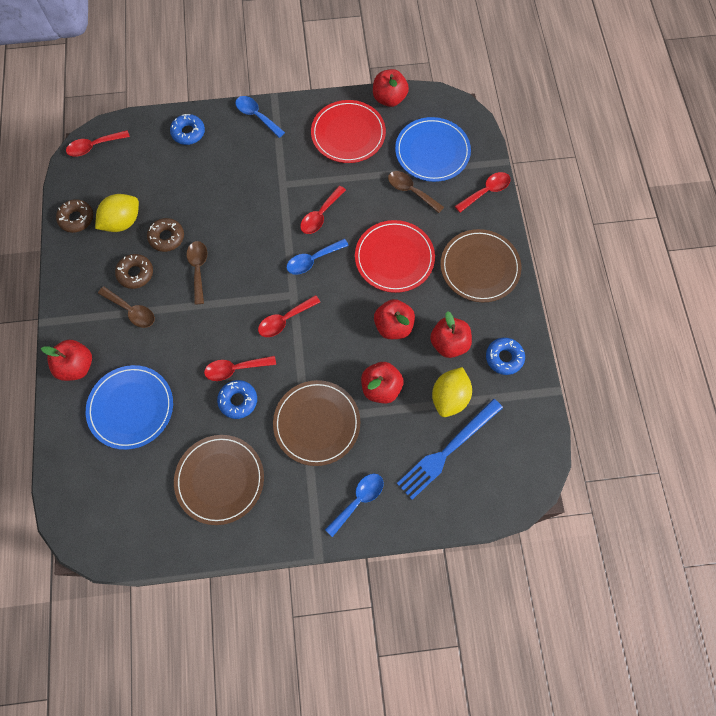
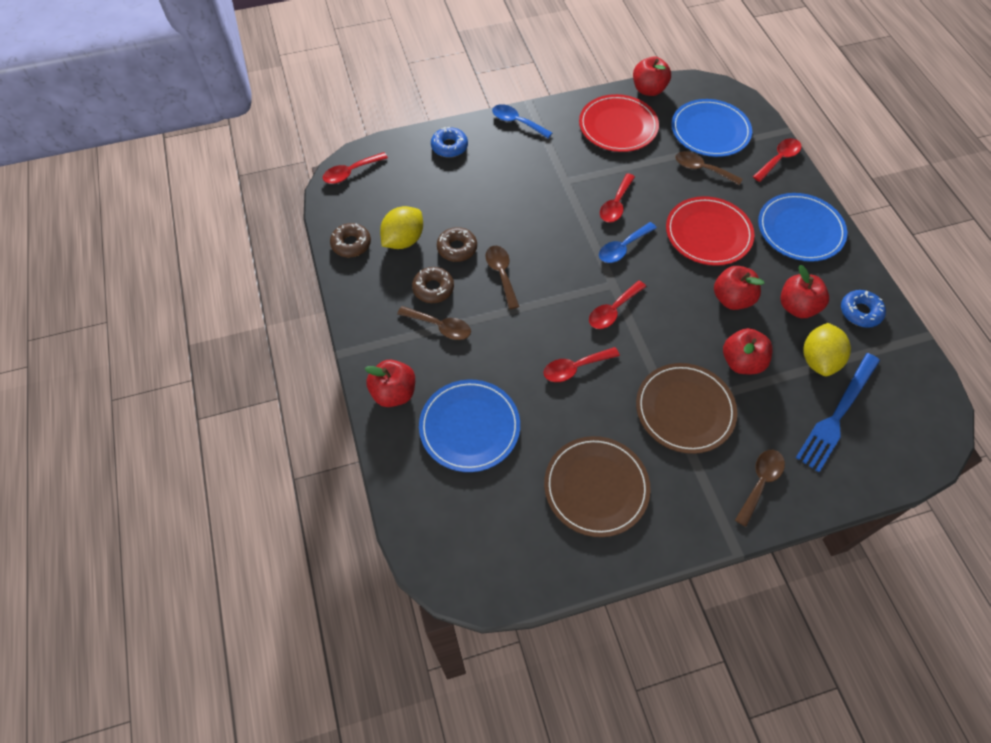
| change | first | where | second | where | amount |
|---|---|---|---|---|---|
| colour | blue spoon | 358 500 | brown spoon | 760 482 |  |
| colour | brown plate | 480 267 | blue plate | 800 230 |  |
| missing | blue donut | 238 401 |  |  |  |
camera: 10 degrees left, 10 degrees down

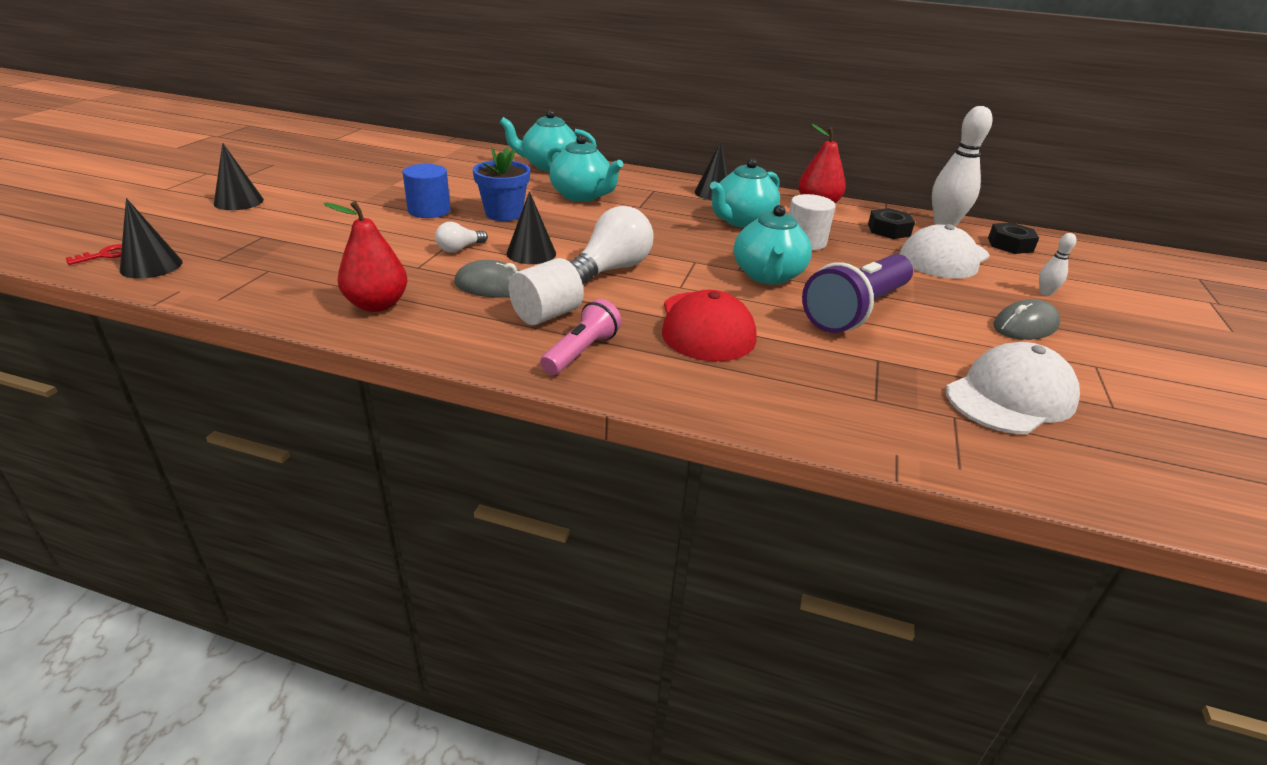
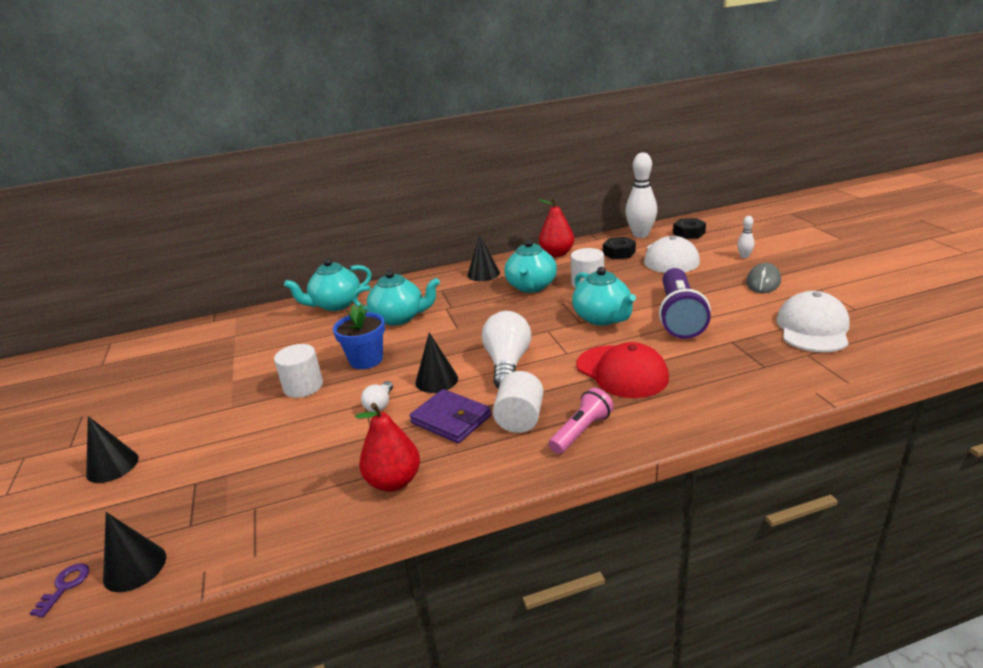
| change | first | where | second | where | amount |
|---|---|---|---|---|---|
| colour | red key | 105 255 | purple key | 65 586 |  |
| colour | blue cylinder | 429 210 | white cylinder | 303 386 |  |
| exchanged | grey mouse | 492 286 | purple wallet | 451 419 |  |
| spun | pink flashlight | 581 352 |  | 581 431 | 45 degrees clockwise |
camera: 30 degrees left, 5 degrees down

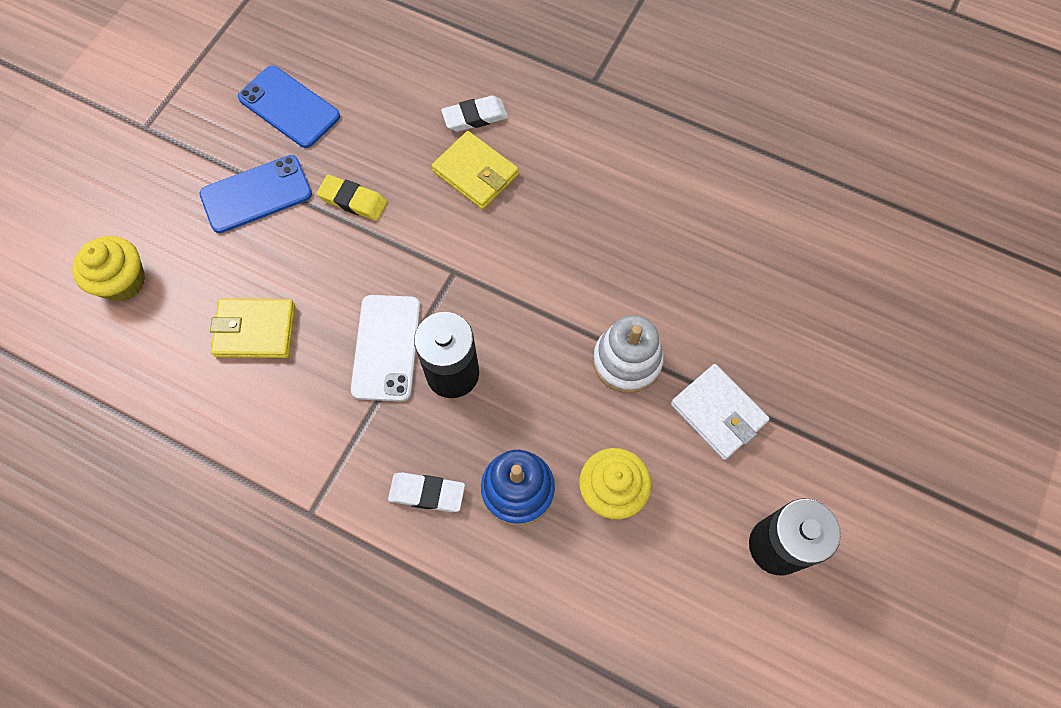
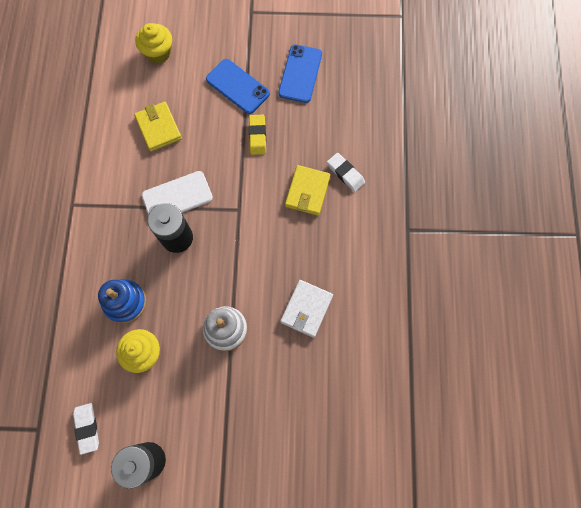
| change | first | where | second | where | amount |
|---|---|---|---|---|---|
| relocated | white eraser | 427 493 |  | 87 428 |  |
| relocated | white wallet | 718 413 |  | 306 309 |  |
camera: 65 degrees right, 5 degrees up

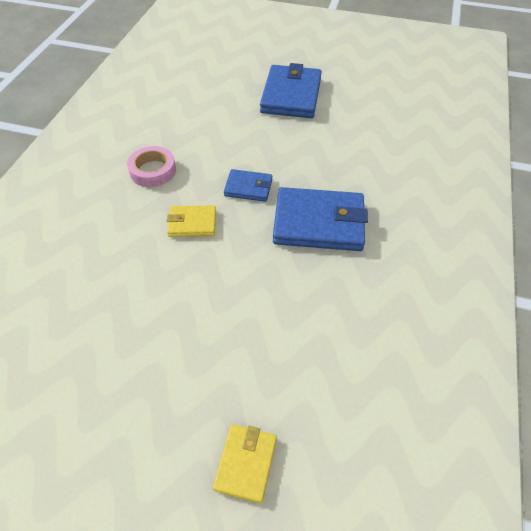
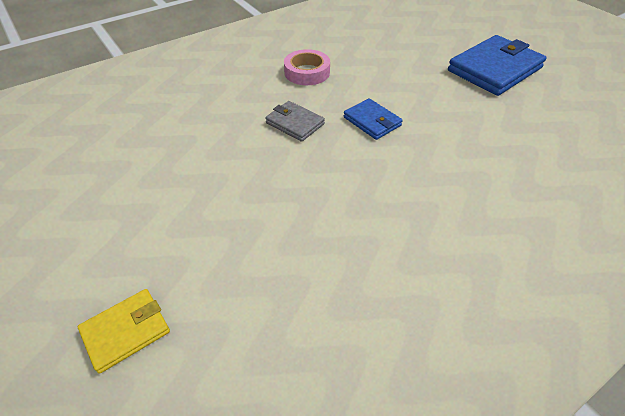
| change | first | where | second | where | amount |
|---|---|---|---|---|---|
| colour | yellow wallet | 192 223 | grey wallet | 295 123 |  |
| missing | blue wallet | 318 223 |  |  |  |
camera: 40 degrees right, 5 degrees down

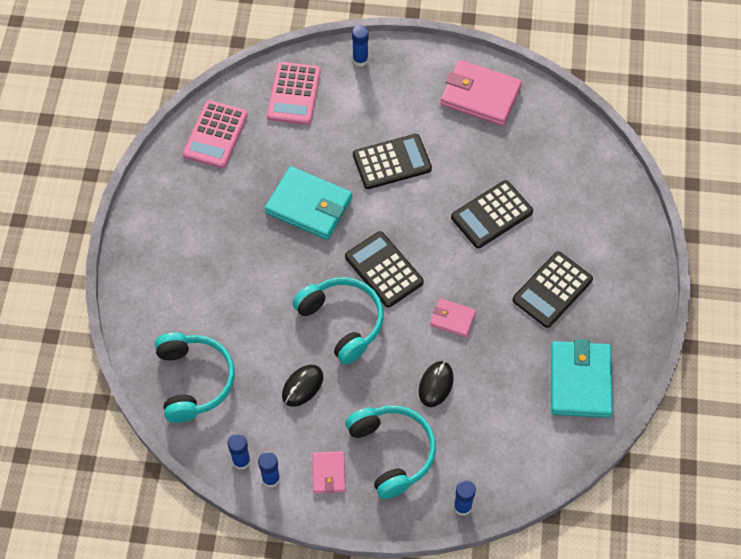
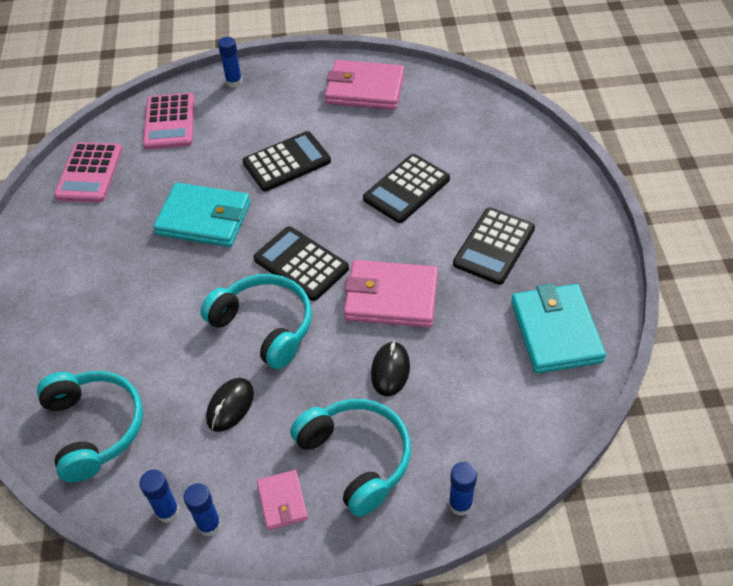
| change | first | where | second | where | amount |
|---|---|---|---|---|---|
| size | pink wallet | 452 319 |  | 391 297 | x1.91 |
camera: 10 degrees left, 10 degrees down

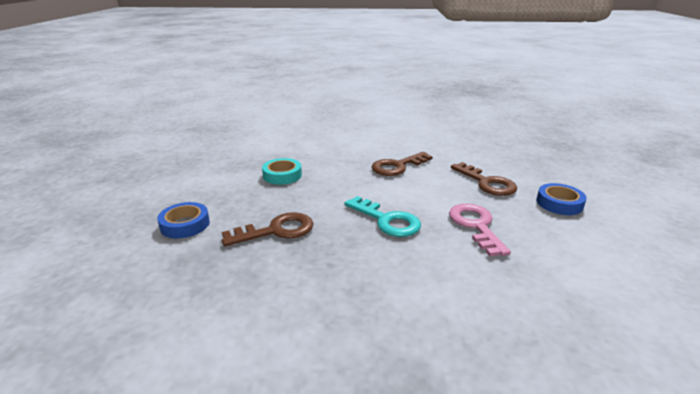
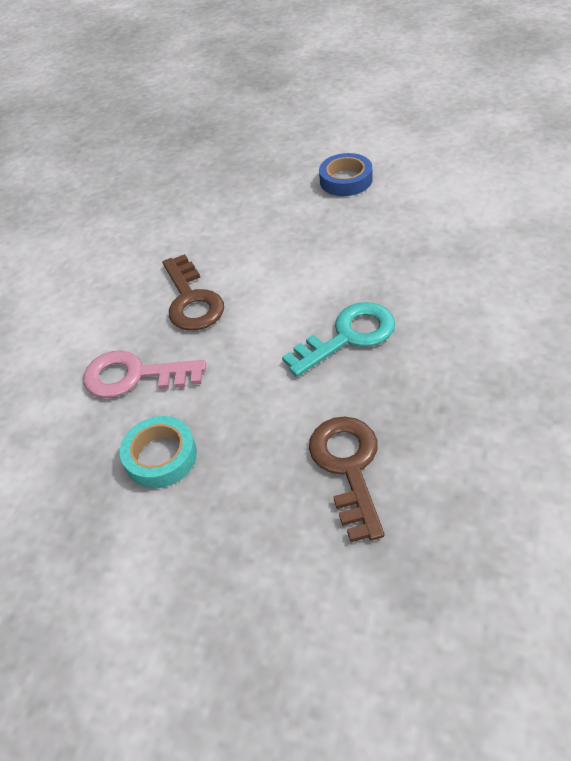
| change | first | where | second | where | amount |
|---|---|---|---|---|---|
| relocated | pink key | 476 226 |  | 134 376 |  |
| missing | blue tape | 185 224 |  |  |  |
| missing | brown key | 487 183 |  |  |  |
camera: 70 degrees left, 20 degrees up

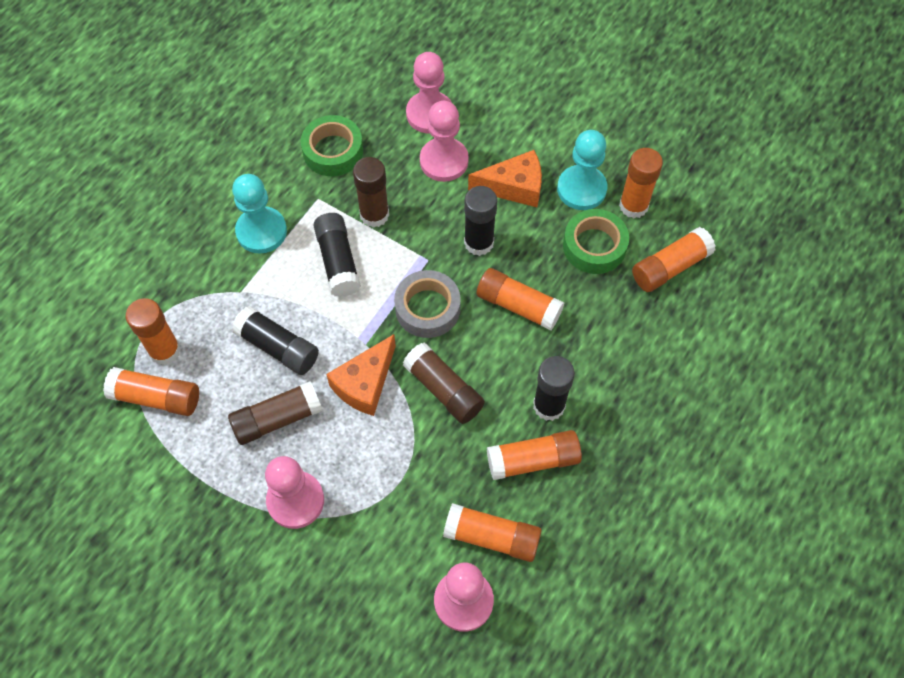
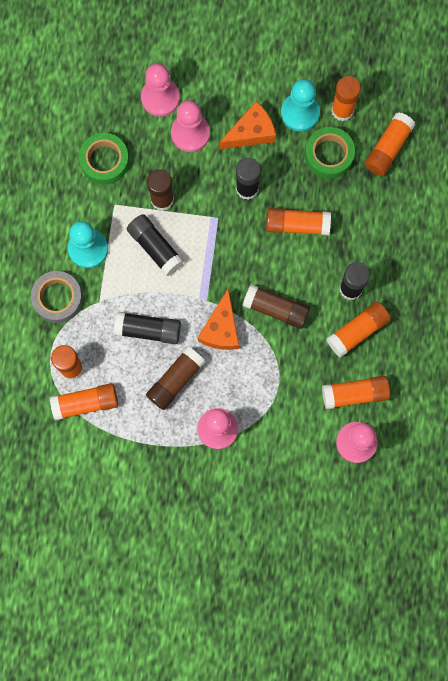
| change | first | where | second | where | amount |
|---|---|---|---|---|---|
| relocated | grey tape | 427 308 |  | 58 298 |  |
camera: 25 degrees left, 15 degrees up

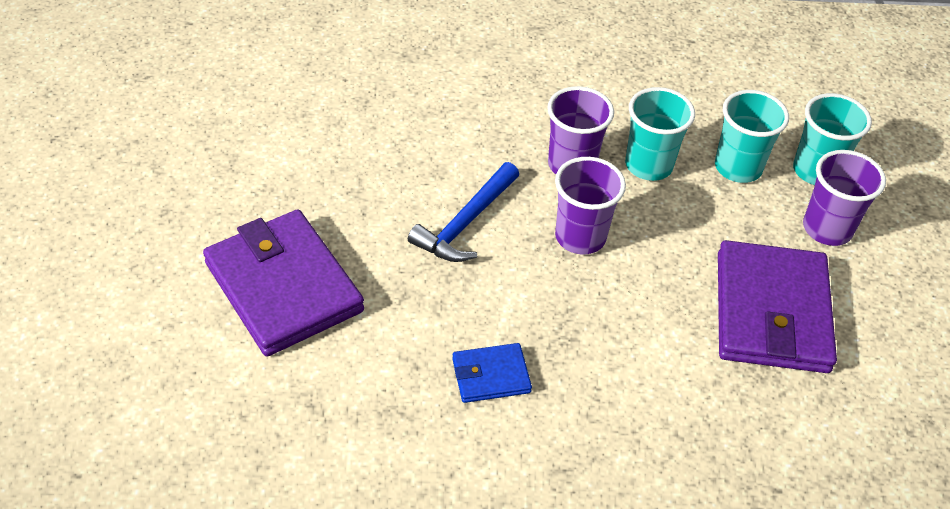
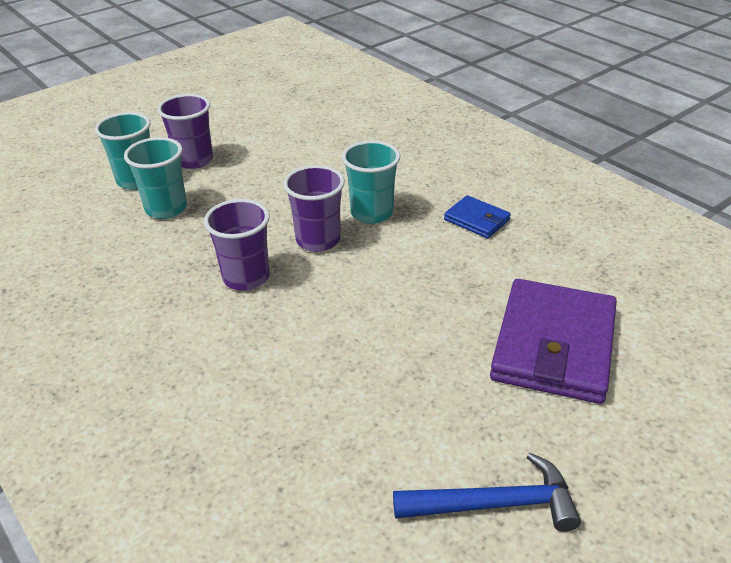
| change | first | where | second | where | amount |
|---|---|---|---|---|---|
| relocated | turquoise cup | 648 165 |  | 371 213 |  |
| relocated | blue hammer | 466 223 |  | 494 504 |  |
| missing | purple wallet | 771 312 |  |  |  |
camera: 125 degrees left, 10 degrees down

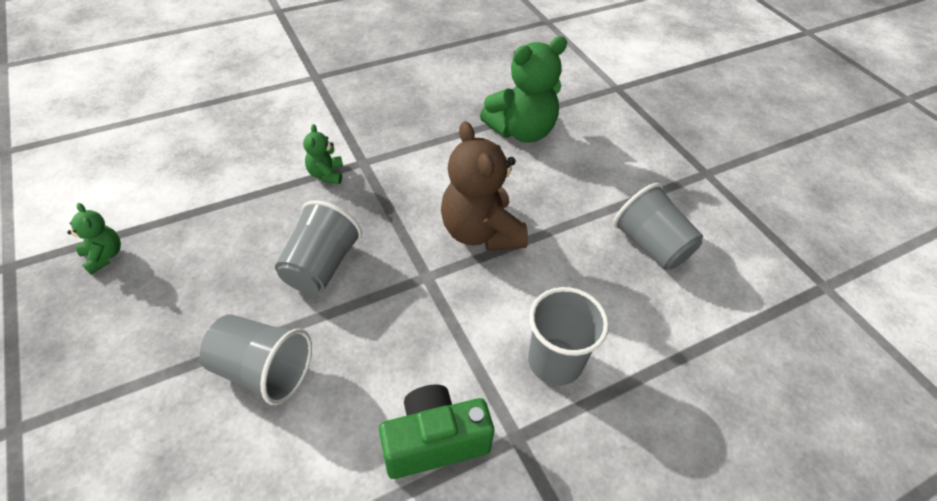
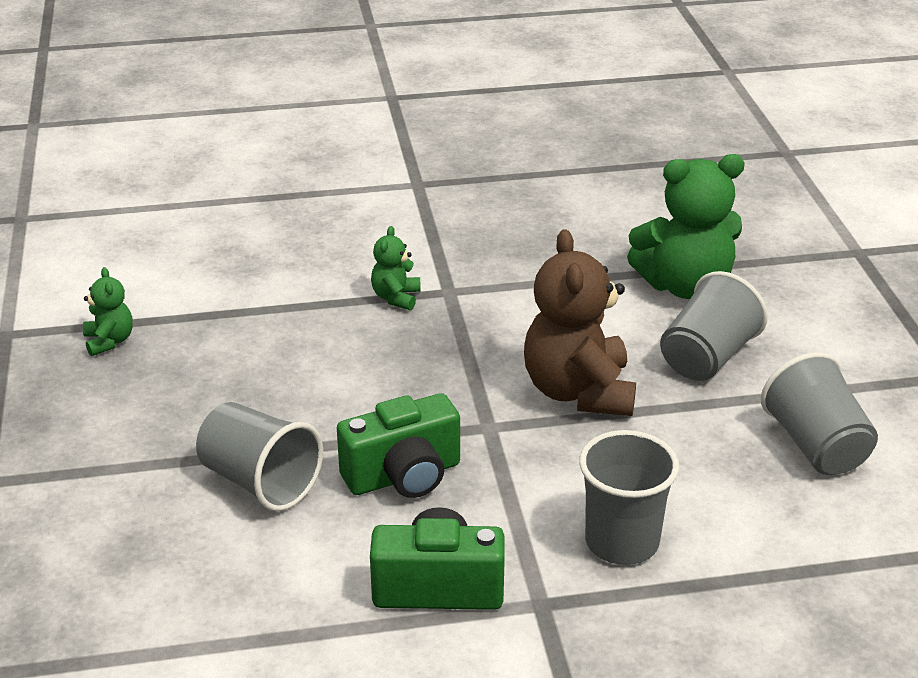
| change | first | where | second | where | amount |
|---|---|---|---|---|---|
| appeared |  |  | green camera | 404 476 |  |
| relocated | grey cup | 321 266 |  | 707 357 |  |
camera: 20 degrees right, 15 degrees down

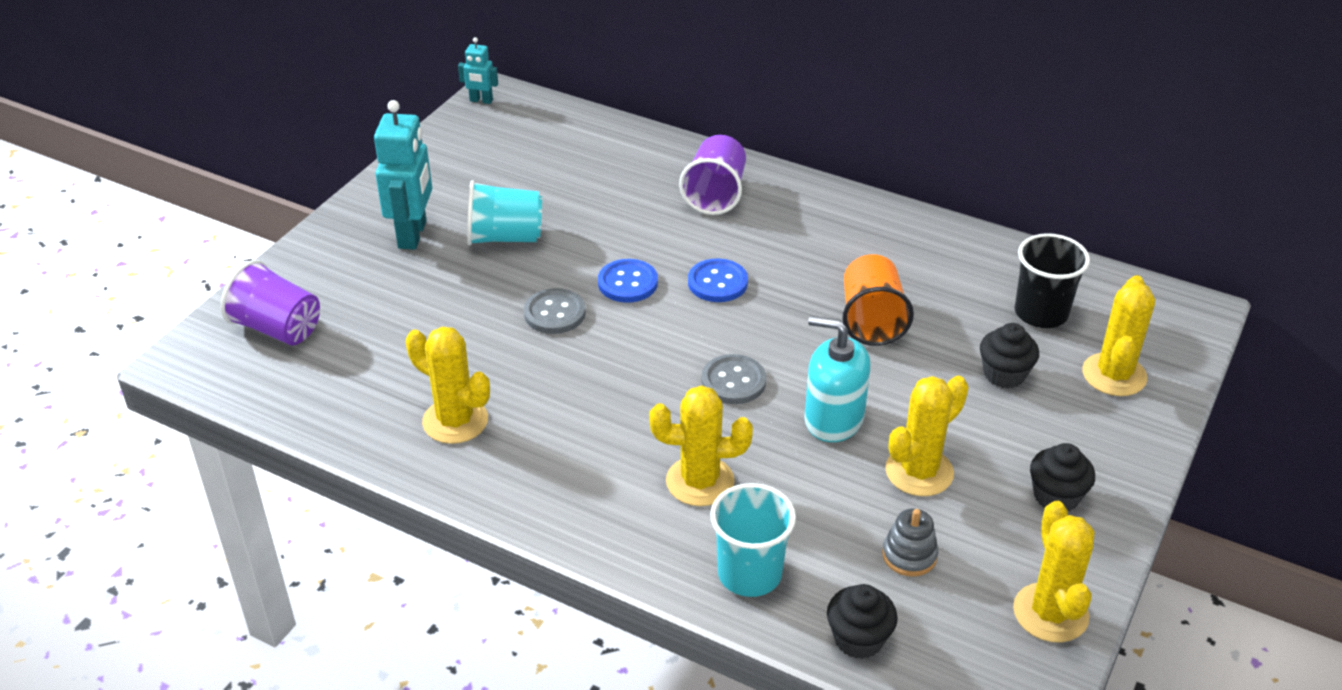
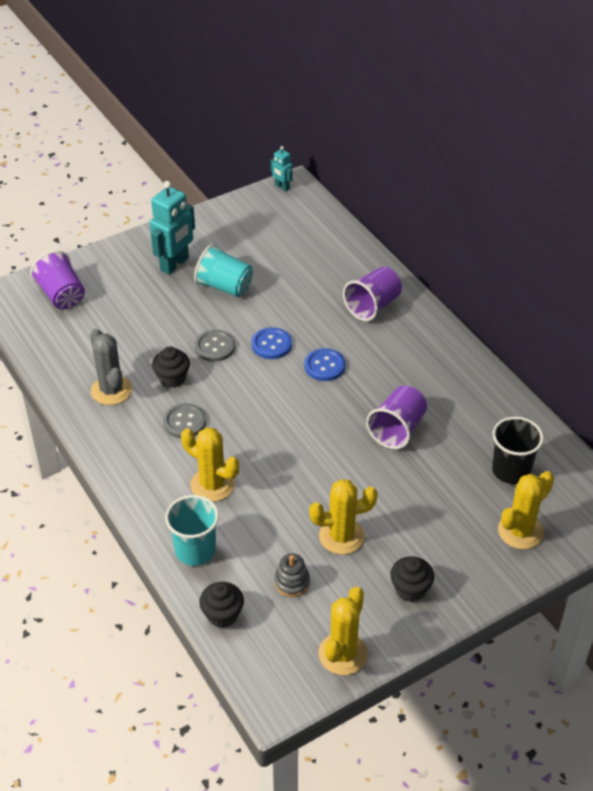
| change | first | where | second | where | amount |
|---|---|---|---|---|---|
| colour | yellow cactus | 455 421 | grey cactus | 111 390 |  |
| relocated | black cupcake | 1004 374 |  | 172 378 |  |
| relocated | grey button | 733 381 |  | 184 422 |  |
| colour | orange cup | 871 320 | purple cup | 397 429 |  |
| missing | turquoise soap dispenser | 833 419 |  |  |  |
camera: 30 degrees right, 5 degrees up

